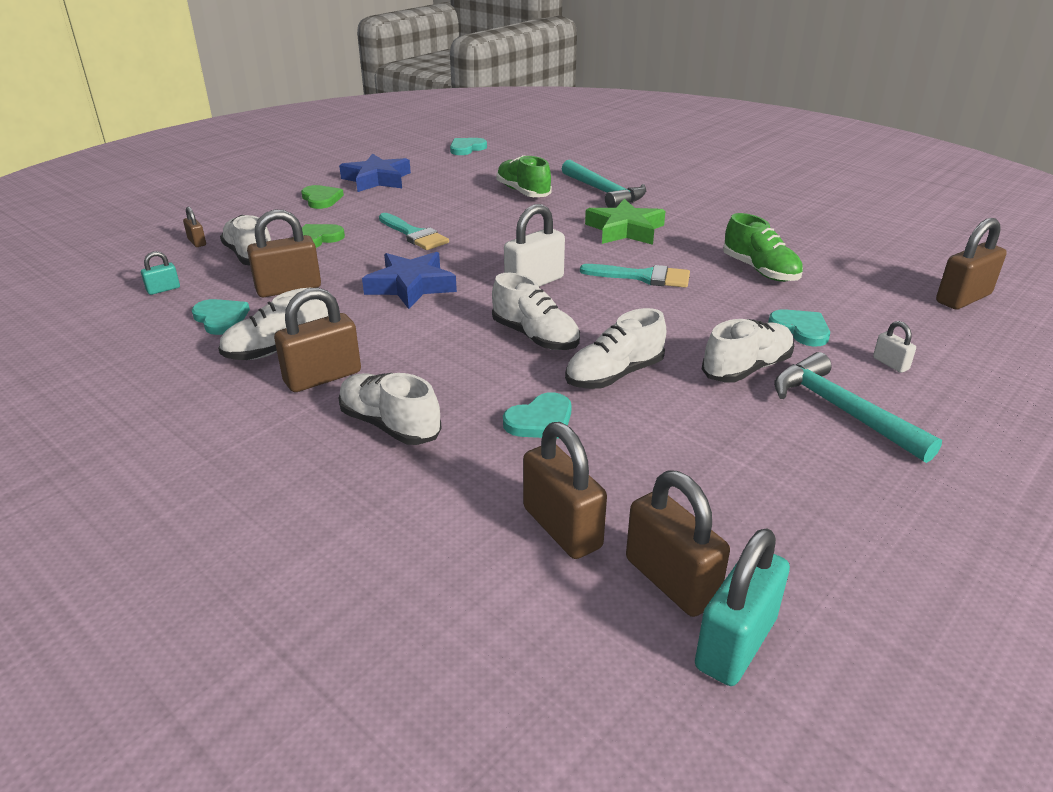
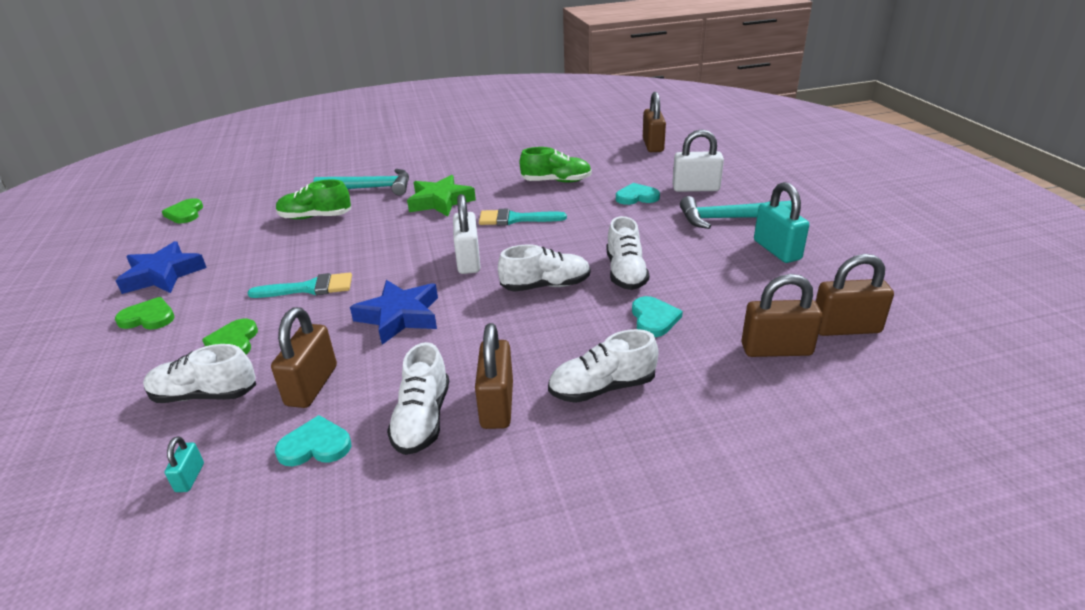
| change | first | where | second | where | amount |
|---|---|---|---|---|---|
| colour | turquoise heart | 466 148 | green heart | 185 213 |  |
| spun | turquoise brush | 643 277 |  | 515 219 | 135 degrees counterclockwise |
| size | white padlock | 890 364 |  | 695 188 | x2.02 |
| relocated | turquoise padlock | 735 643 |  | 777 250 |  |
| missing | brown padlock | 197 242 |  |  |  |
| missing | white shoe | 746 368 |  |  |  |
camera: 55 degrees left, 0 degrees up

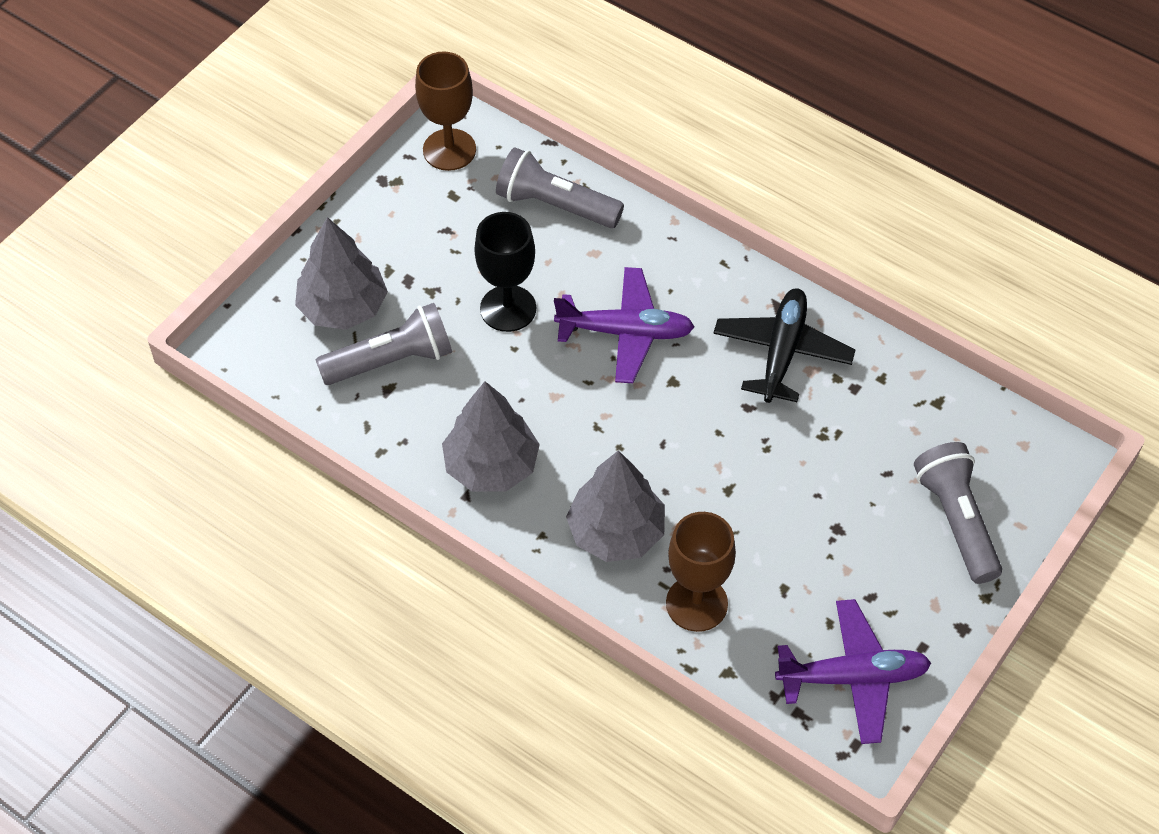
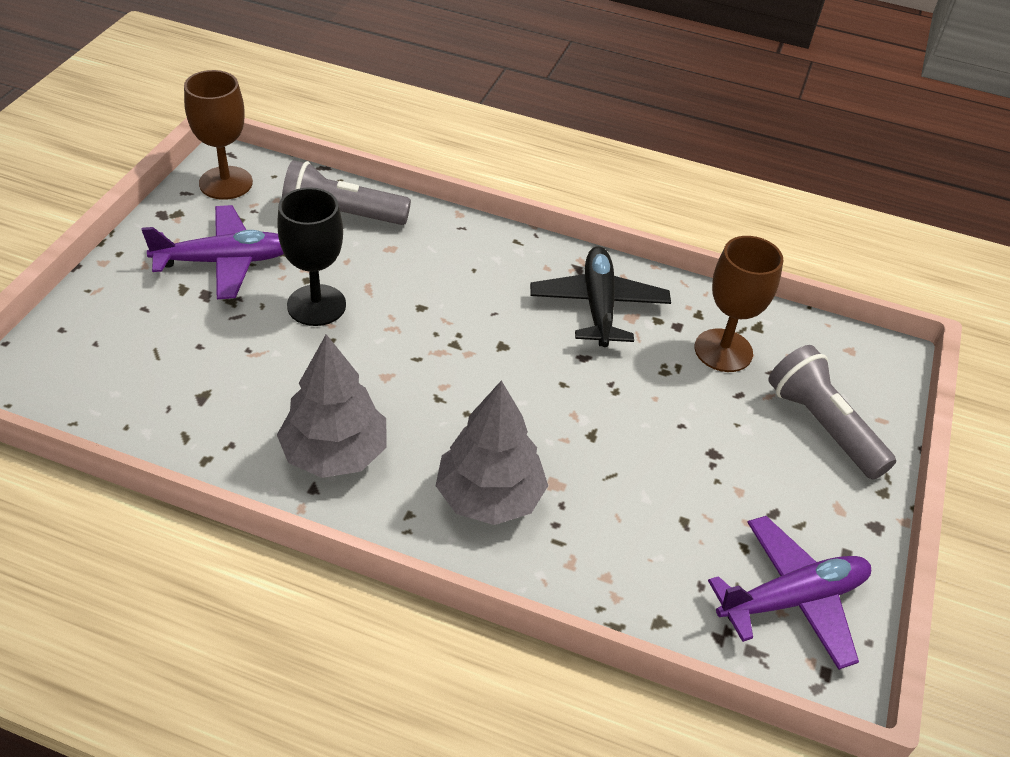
| change | first | where | second | where | amount |
|---|---|---|---|---|---|
| relocated | purple plane | 625 332 |  | 224 262 |  |
| relocated | brown goblet | 696 603 |  | 723 350 |  |
| missing | grey tree | 343 307 |  |  |  |
| missing | grey flashlight | 392 360 |  |  |  |
camera: 20 degrees left, 10 degrees down

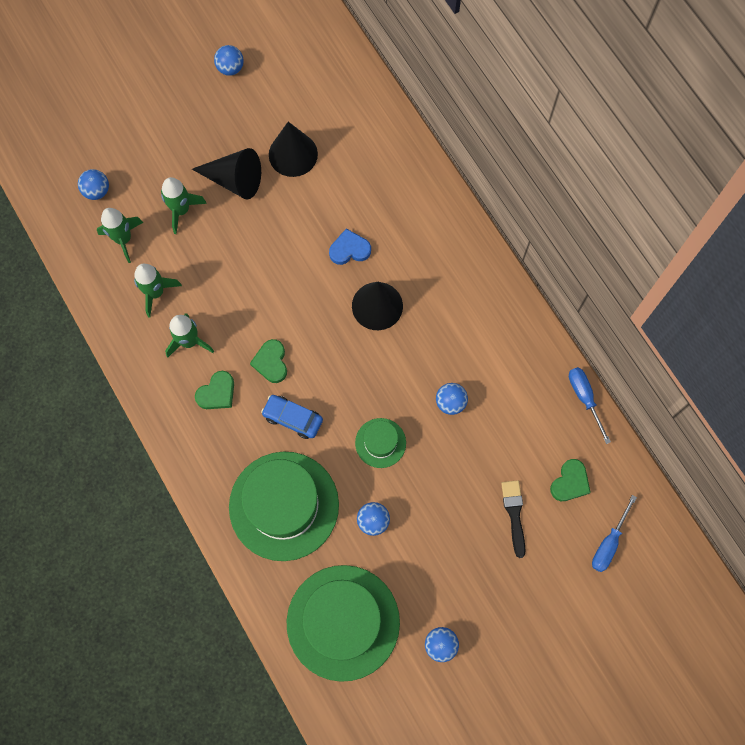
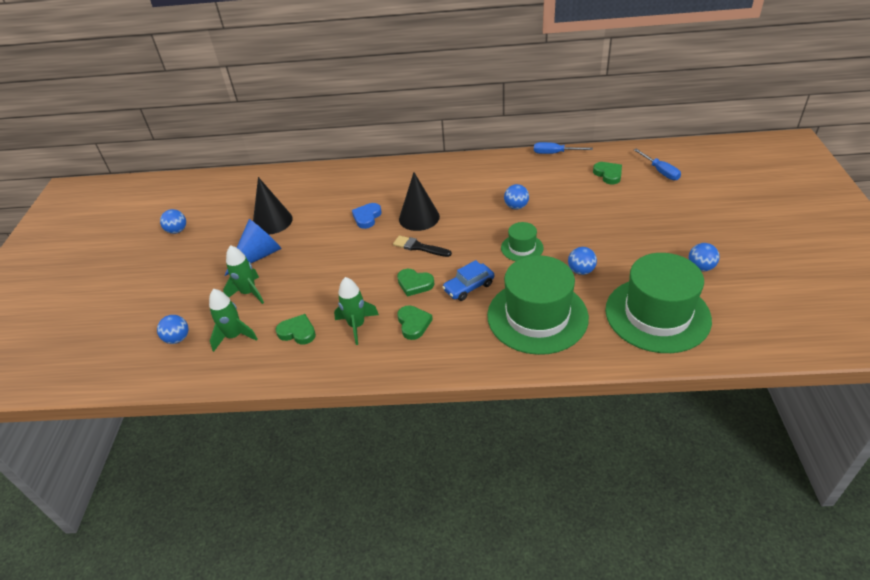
| change | first | where | second | where | amount |
|---|---|---|---|---|---|
| colour | black cone | 234 180 | blue cone | 258 256 |  |
| exchanged | green rocket | 155 292 | green heart | 297 332 |  |
| relocated | black brush | 514 514 |  | 419 247 |  |
camera: 55 degrees left, 30 degrees down

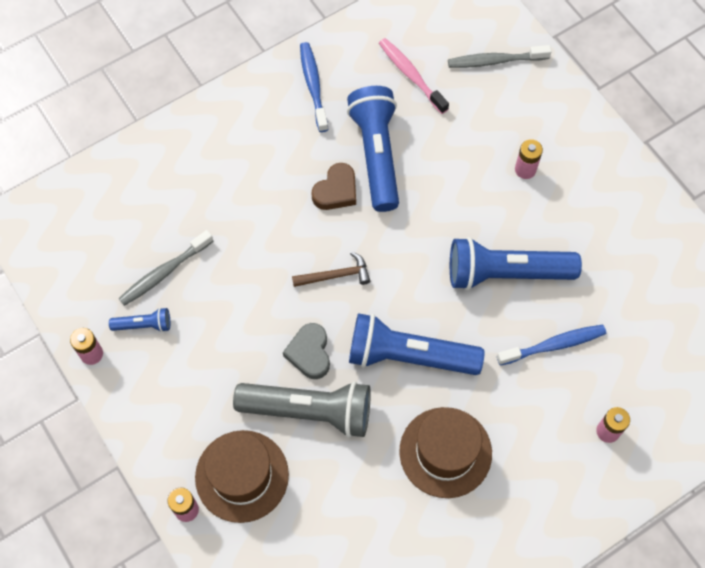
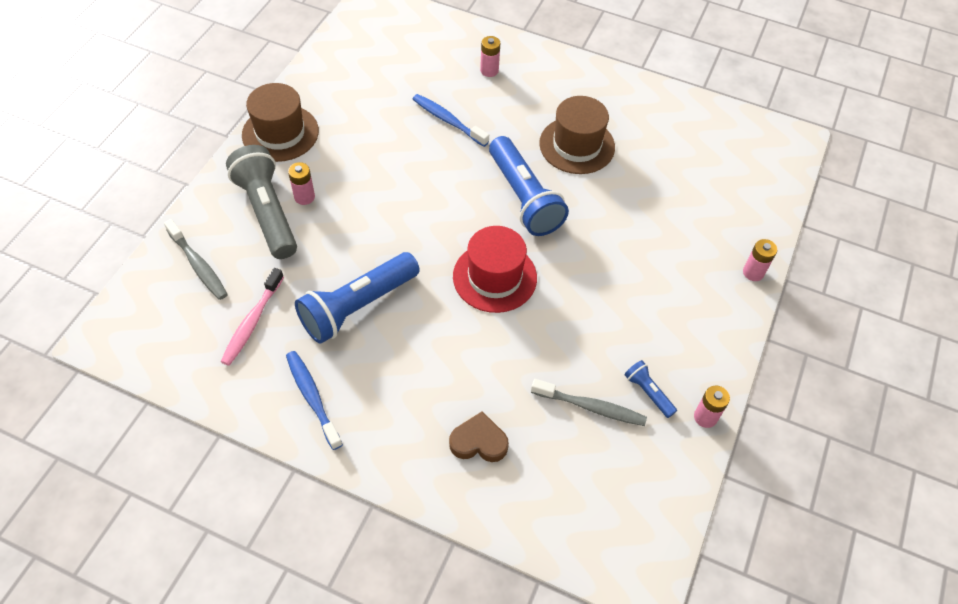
| change | first | where | second | where | amount |
|---|---|---|---|---|---|
| relocated | grey flashlight | 309 411 |  | 267 212 |  |
| relocated | brown hat | 242 476 |  | 280 133 |  |
| spun | blue toothbrush | 313 86 |  | 312 398 | 105 degrees clockwise |
| relocated | brown heart | 336 191 |  | 479 442 |  |
| exchanged | brown hammer | 336 275 | red hat | 494 277 |  |
| missing | grey heart | 309 353 |  |  |  |
| missing | blue flashlight | 506 273 |  |  |  |
camera: 125 degrees left, 10 degrees down

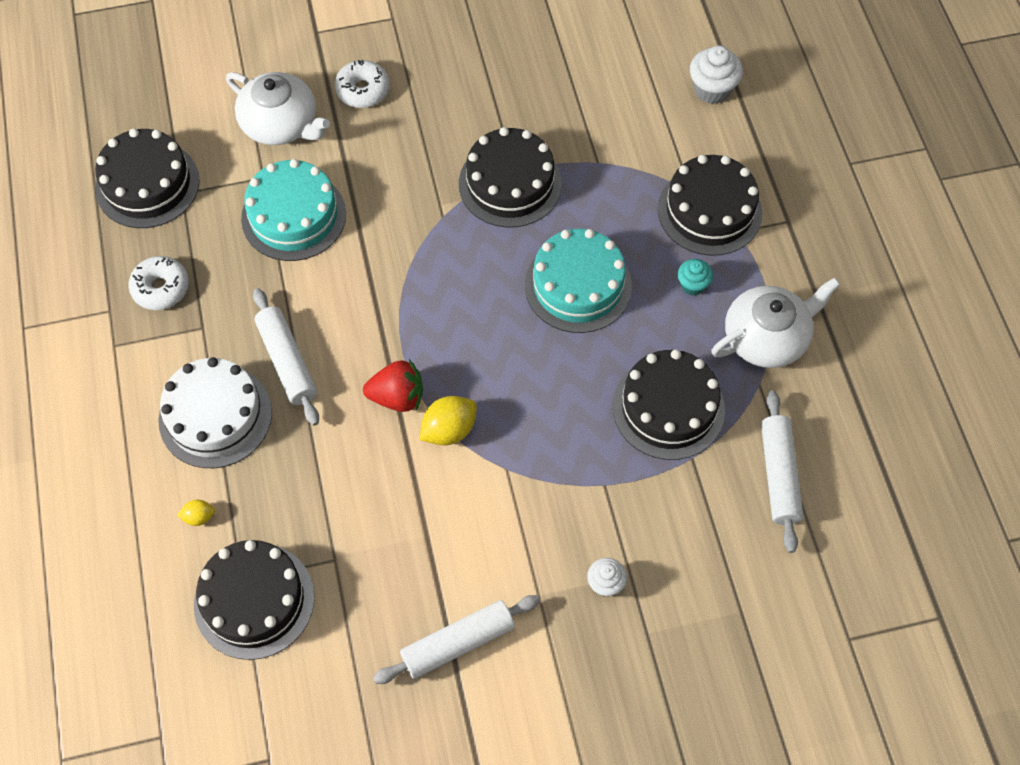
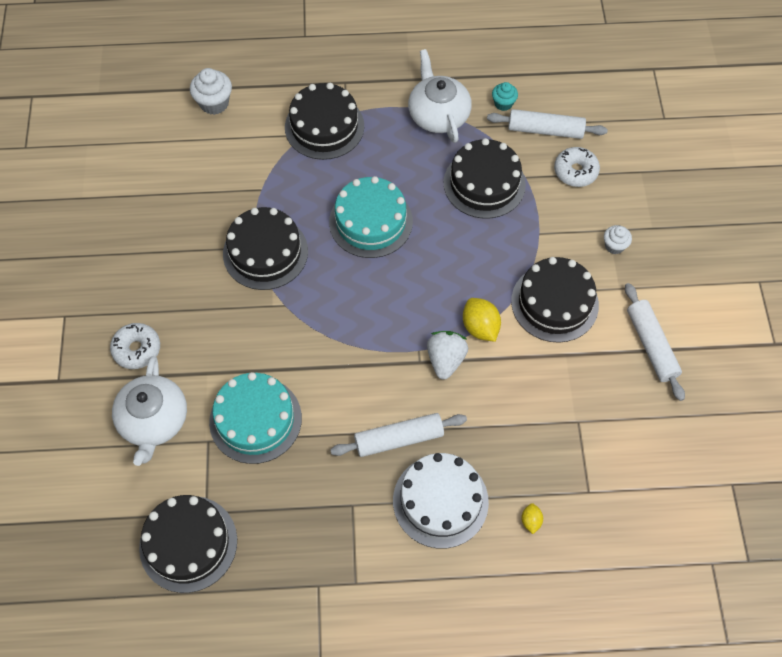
| change | first | where | second | where | amount |
|---|---|---|---|---|---|
| spun | white teapot | 281 124 |  | 154 420 | 135 degrees clockwise |
| colour | red strawberry | 397 397 | white strawberry | 445 360 |  |
| relocated | turquoise cupcake | 692 285 |  | 503 104 |  |
| relocated | black cake | 254 600 |  | 554 303 |  |
| relocated | white donut | 161 288 |  | 575 171 |  |
camera: 80 degrees left, 0 degrees up

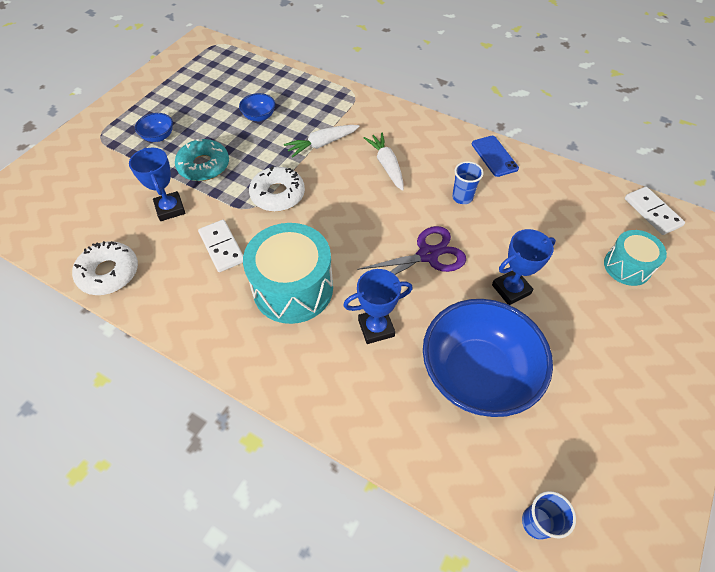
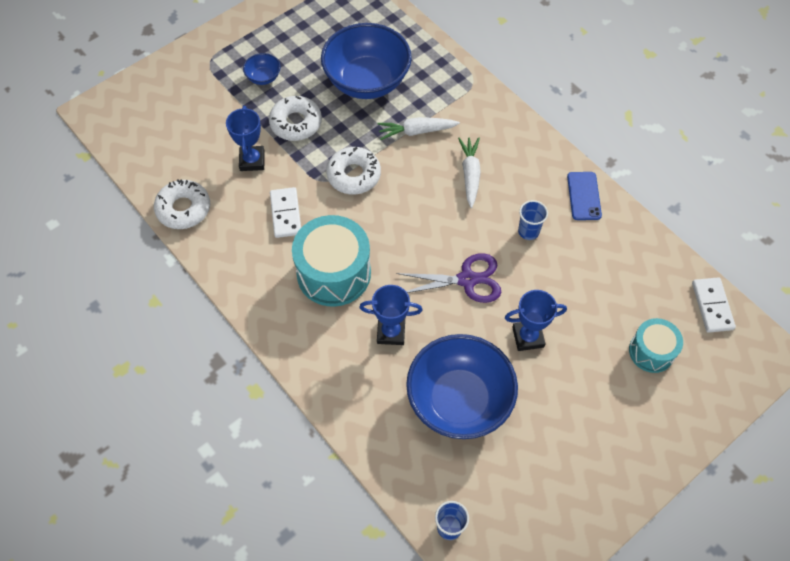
| change | first | where | second | where | amount |
|---|---|---|---|---|---|
| colour | turquoise donut | 204 166 | white donut | 296 123 |  |
| size | blue bowl | 259 116 |  | 367 81 | x2.37 |
camera: 20 degrees right, 5 degrees up

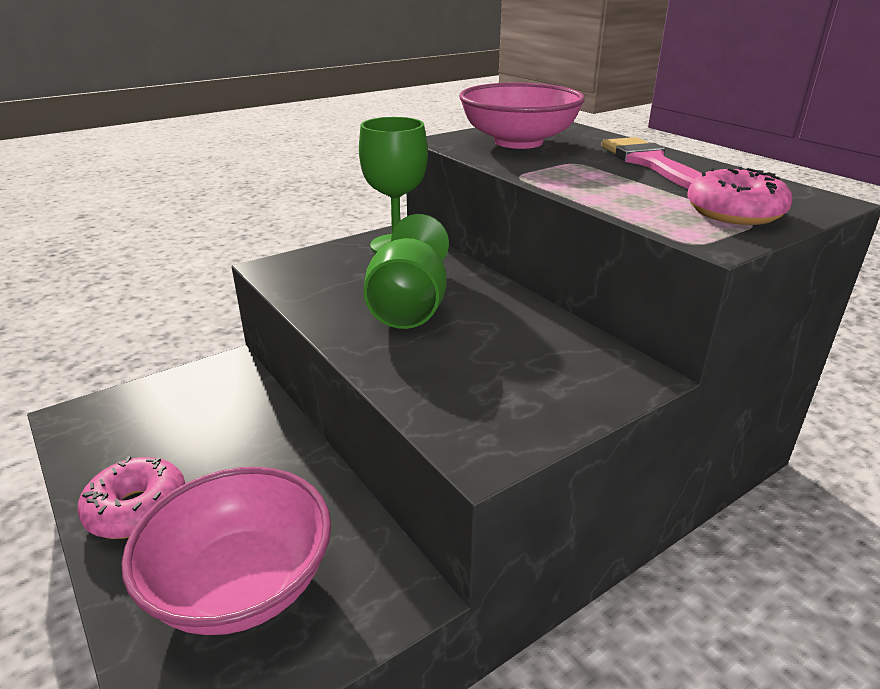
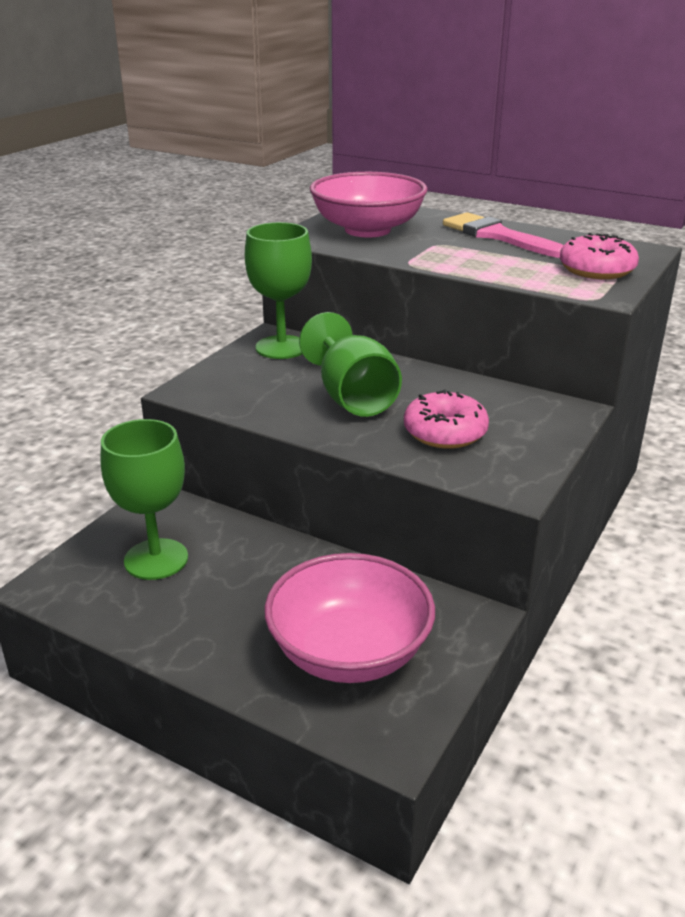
| change | first | where | second | where | amount |
|---|---|---|---|---|---|
| appeared |  |  | green goblet | 156 559 |  |
| relocated | pink donut | 137 509 |  | 445 432 |  |
camera: 25 degrees left, 0 degrees up

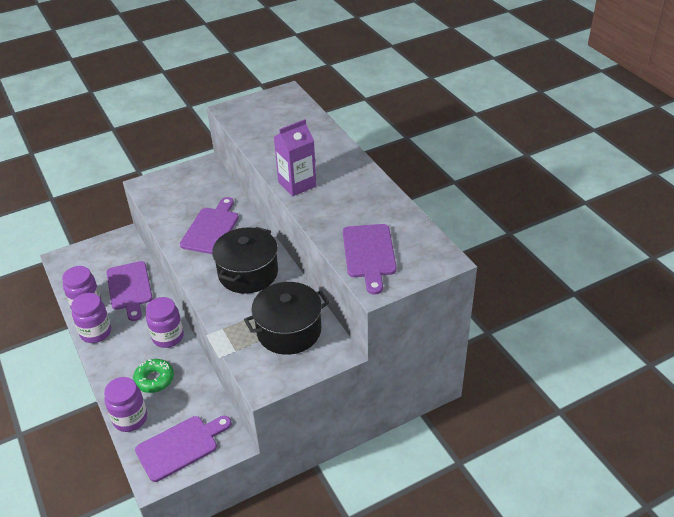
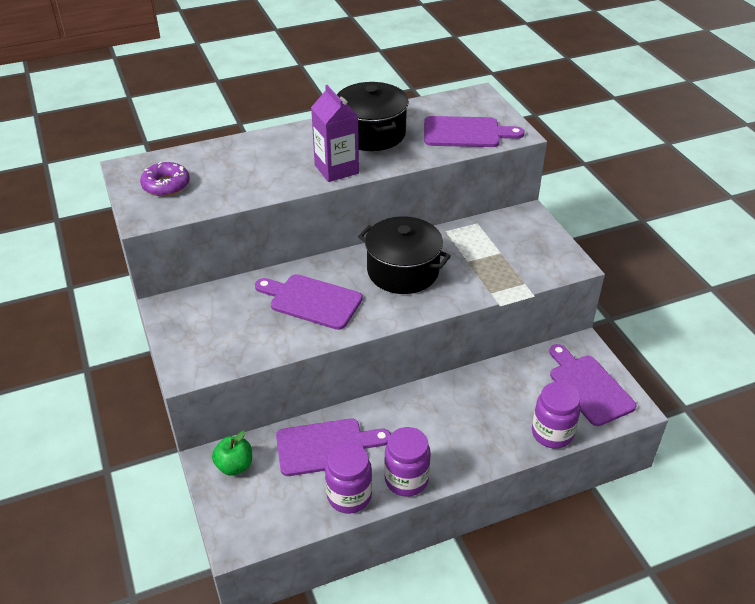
| change | first | where | second | where | amount |
|---|---|---|---|---|---|
| appeared |  |  | purple donut | 166 185 |  |
| appeared |  |  | green apple | 234 466 |  |
| relocated | black pot | 289 331 |  | 371 133 |  |
| missing | green donut | 154 379 |  |  |  |
| missing | purple jar | 168 337 |  |  |  |
camera: 85 degrees left, 0 degrees up

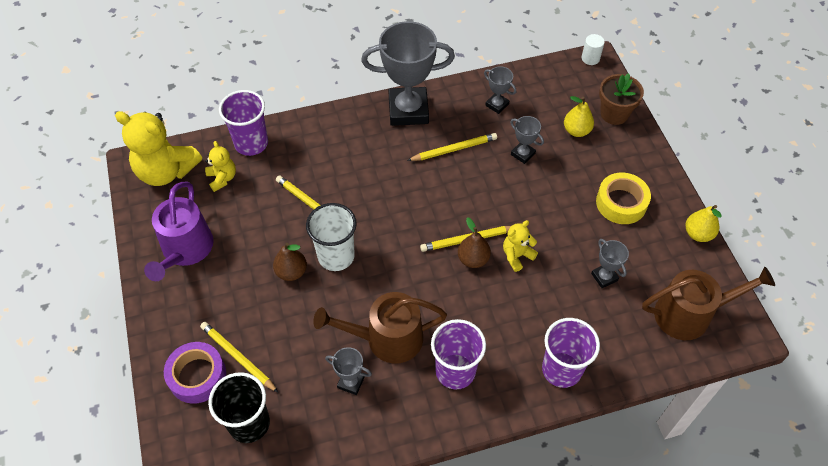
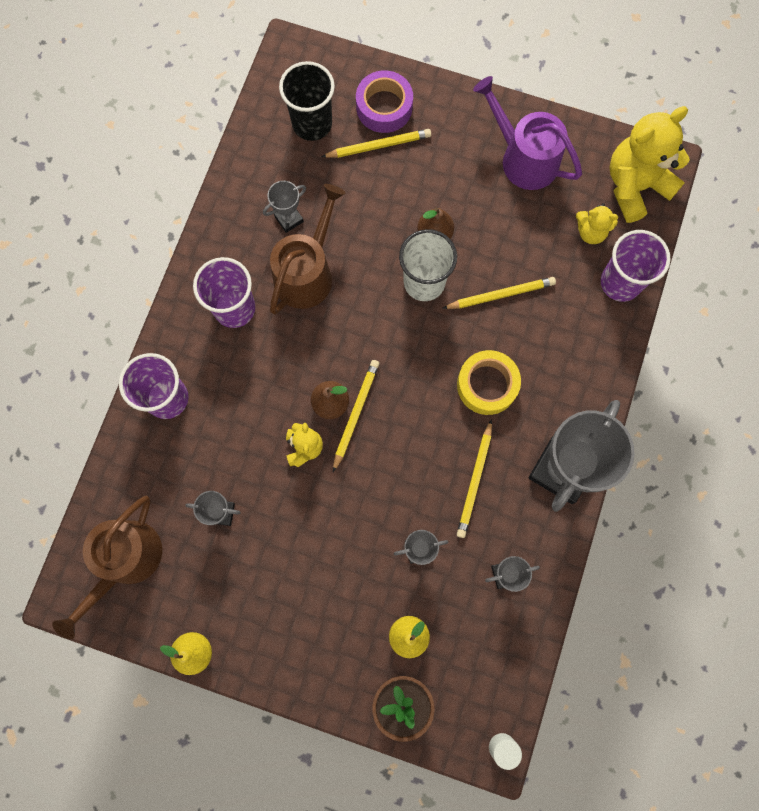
| change | first | where | second | where | amount |
|---|---|---|---|---|---|
| relocated | yellow tape | 621 203 |  | 487 385 |  |
camera: 125 degrees right, 20 degrees up

